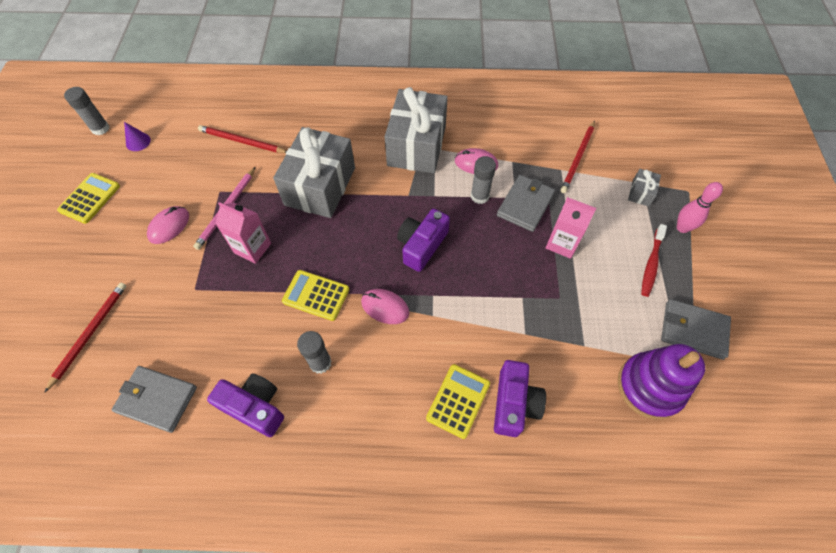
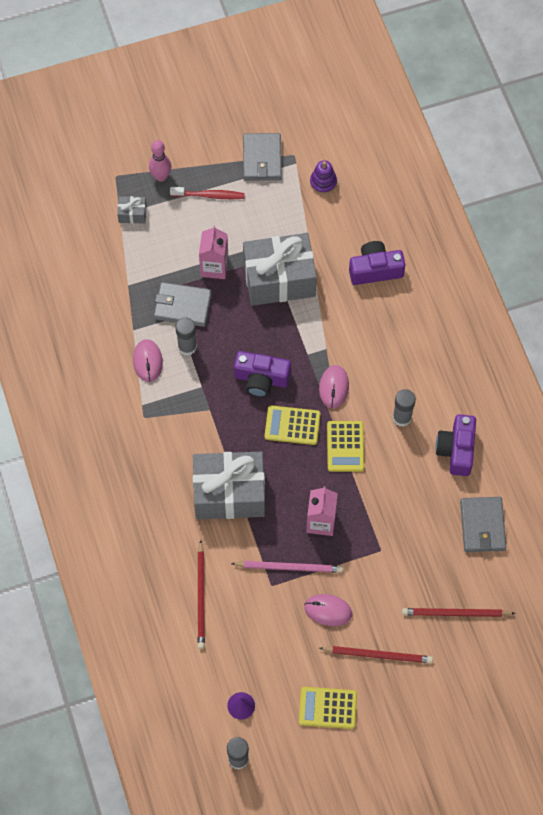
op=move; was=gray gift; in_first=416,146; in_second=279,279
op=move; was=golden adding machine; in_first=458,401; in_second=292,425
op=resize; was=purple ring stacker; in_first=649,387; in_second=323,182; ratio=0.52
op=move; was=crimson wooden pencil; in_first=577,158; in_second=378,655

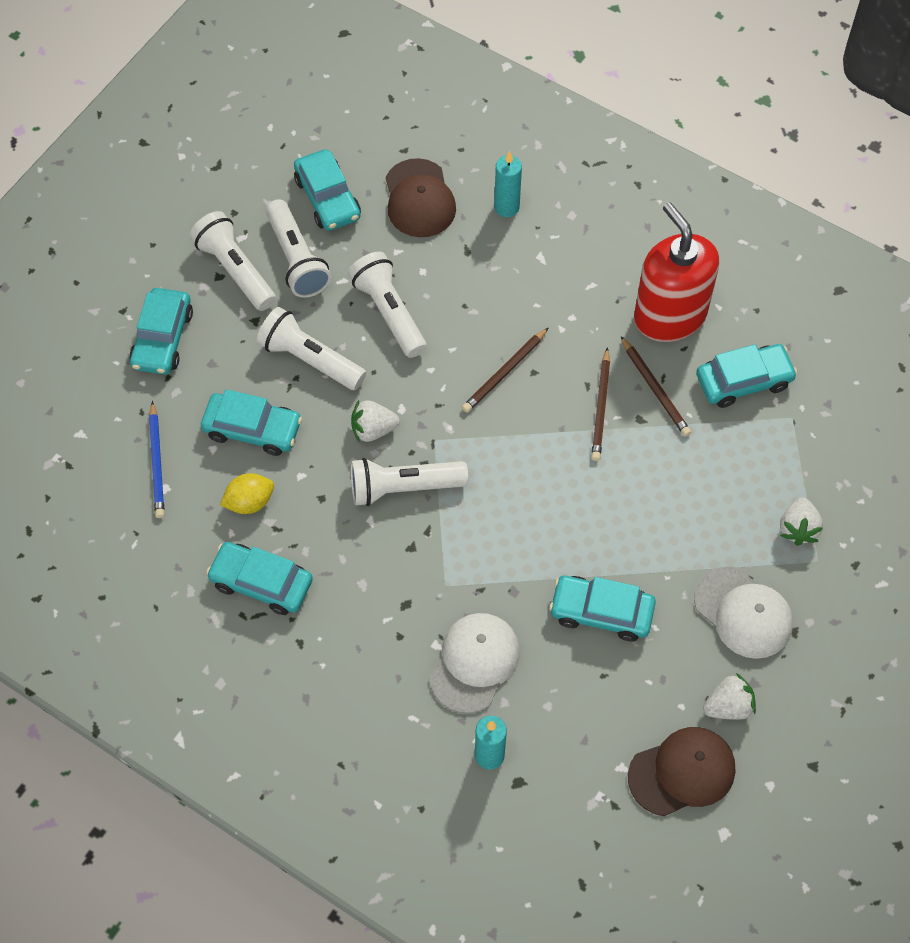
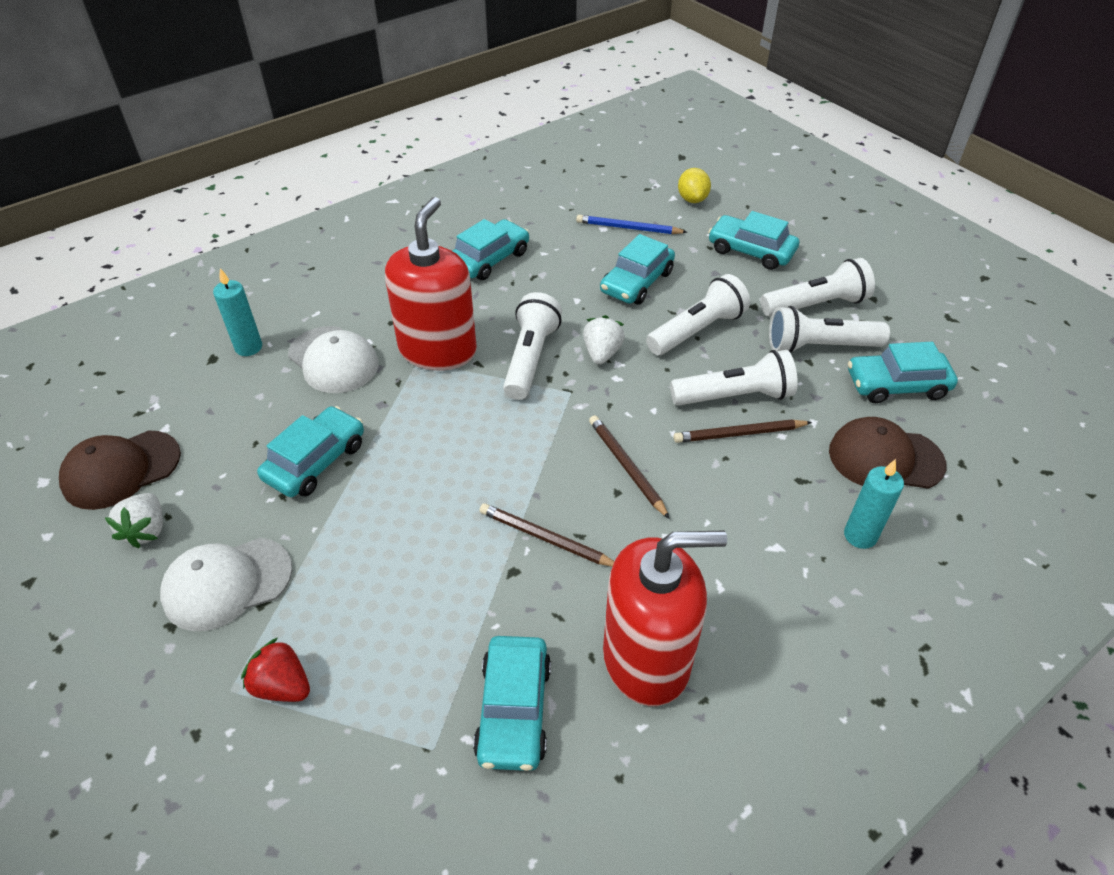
op=rotate; was=dark brown cap; in_first=682,772; in_second=121,470; clockwise=60
op=recolor; was=pure white strawberry; now=crimson strawberry; in_first=798,528; in_second=282,685
op=insert; now=crimson soap pump; in_second=438,350
op=move; was=dark brown wooden pencil; in_first=655,389; in_second=739,433
op=move; was=golden toy lemon; in_first=249,502; in_second=692,199

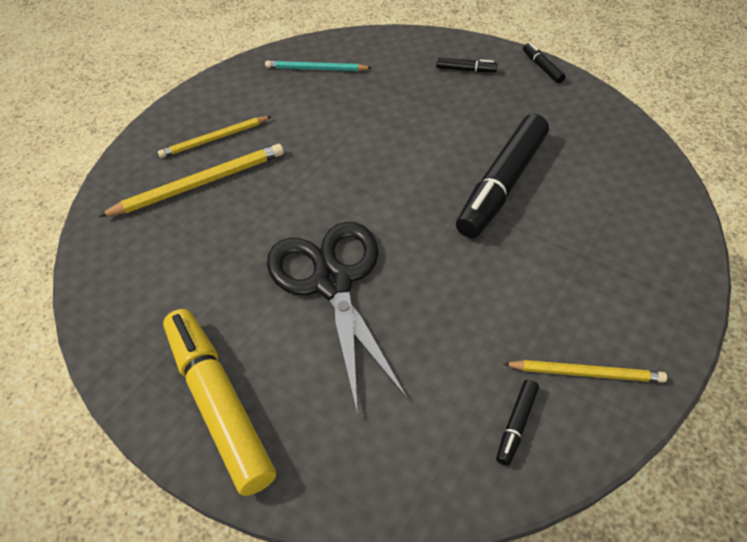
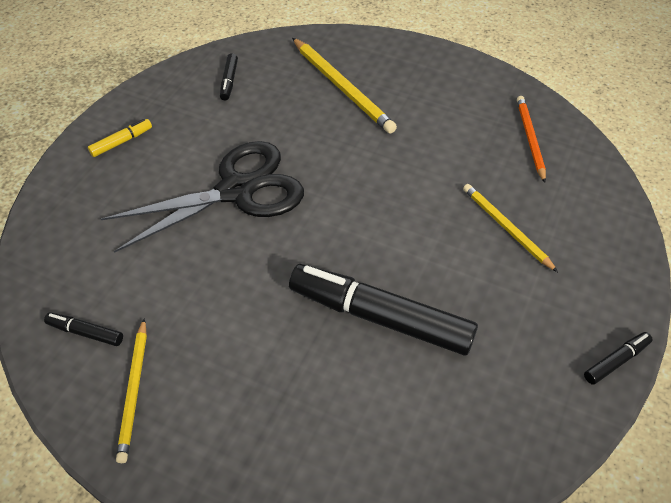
op=resize; was=golden marker; in_first=219,404; in_second=121,142; ratio=0.42
op=move; was=ebony marker; in_first=466,70; in_second=229,81
op=move; was=golden wooden pencil; in_first=214,139; in_second=506,228
op=recolor; was=turquoise wooden pencil; now=orange wooden pencil; in_first=316,69; in_second=530,139

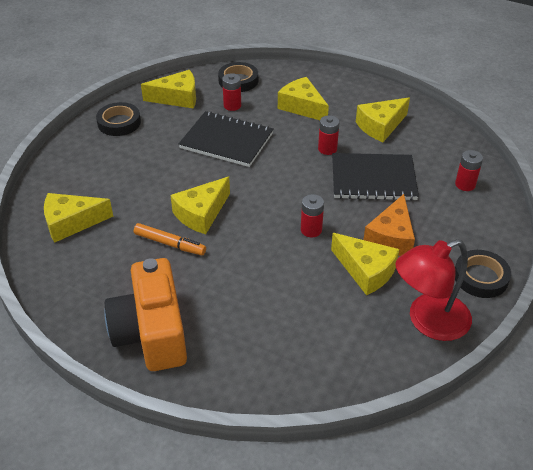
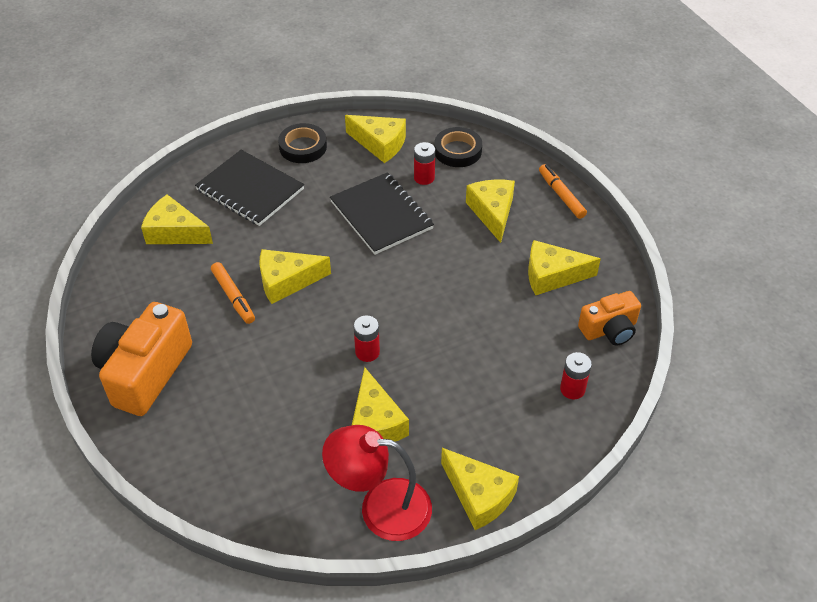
op=move; was=ebony notebook; in_first=373,179; in_second=250,190
op=replace; was=ebony sticky tape; now=golden cheese; in_first=480,277; in_second=479,495
op=insert; now=orange marker; in_second=561,195
op=insert; now=orange compact camera; in_second=609,329
op=delete; was=crimson AA battery; in_first=327,149
op=delete; was=orange cheese; in_first=391,237

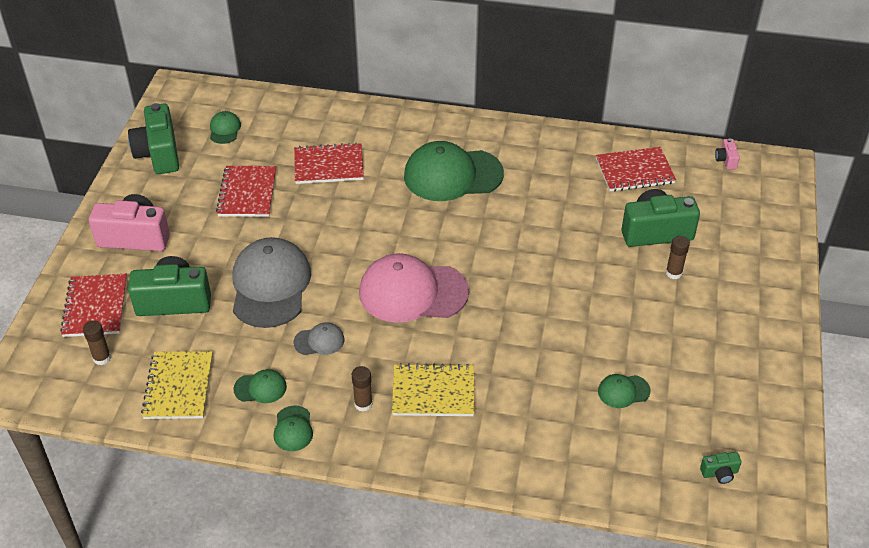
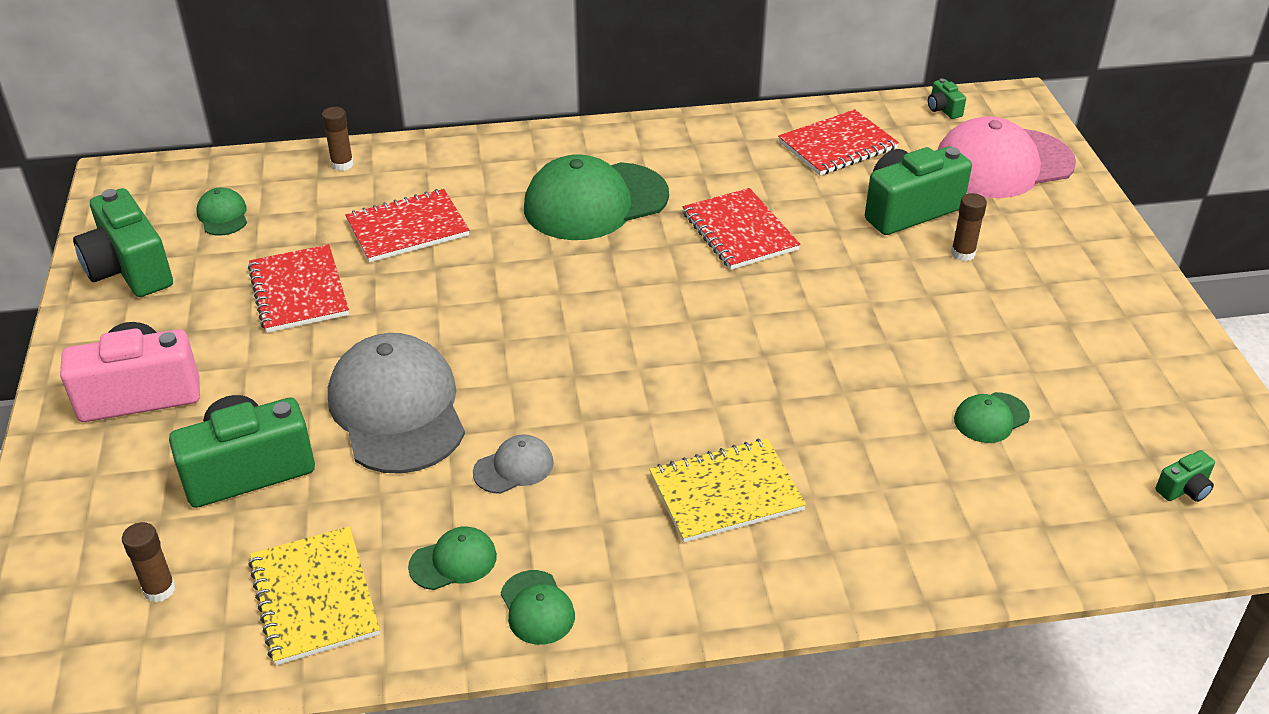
op=move; was=dark brown glue; in_first=363,404; in_second=342,164
op=move; was=crimson notebook; in_first=95,307; in_second=739,231
op=recolor; was=rosy compact camera; now=leaf-green compact camera; in_first=726,160; in_second=943,109
op=move; was=rosy cap; in_first=412,292; in_second=1002,164

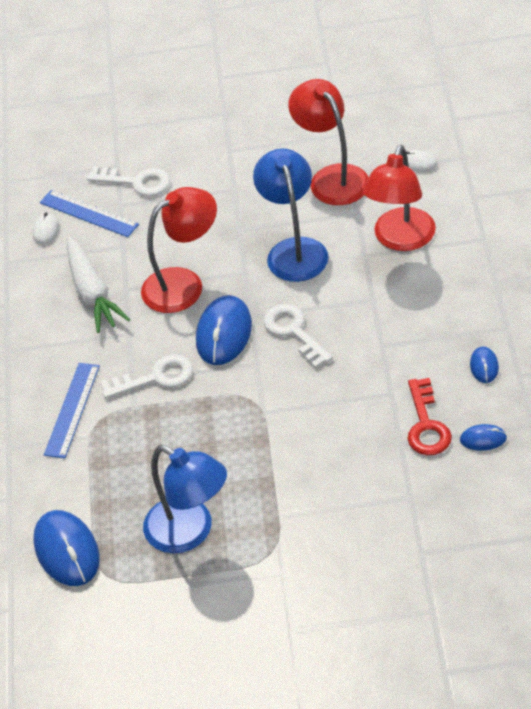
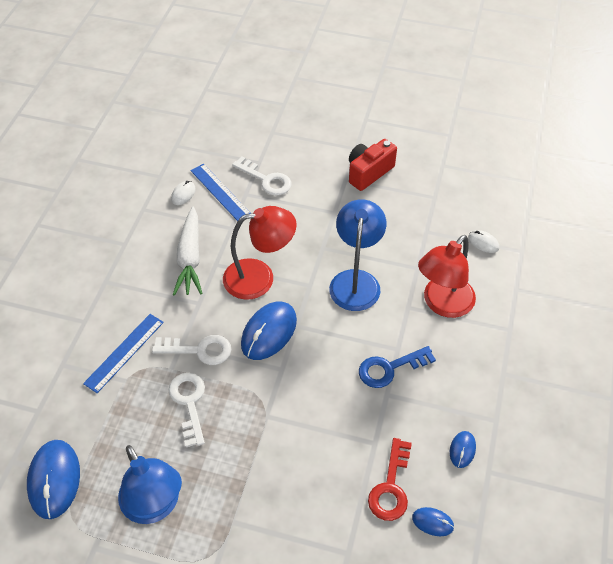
op=move; was=pure white key; in_first=294,332; in_second=189,403
op=insert; now=crimson compact camera; in_second=368,172
op=insert; now=blue key; in_second=389,368
op=delete; was=crimson desk lamp; in_first=332,177

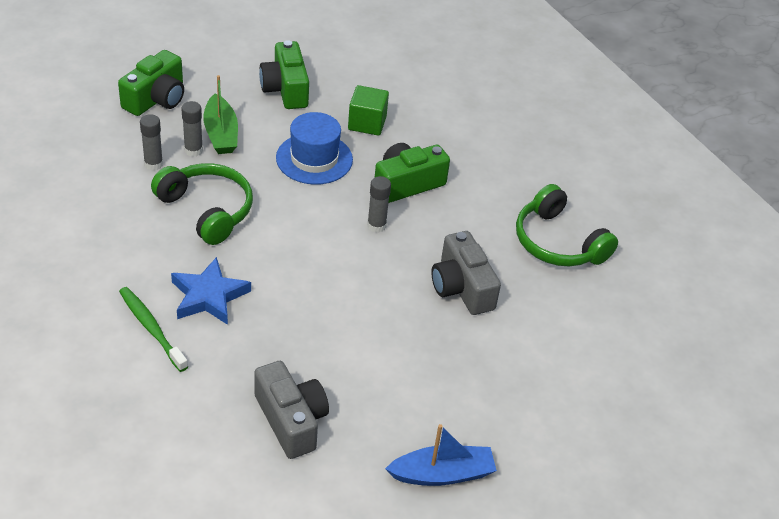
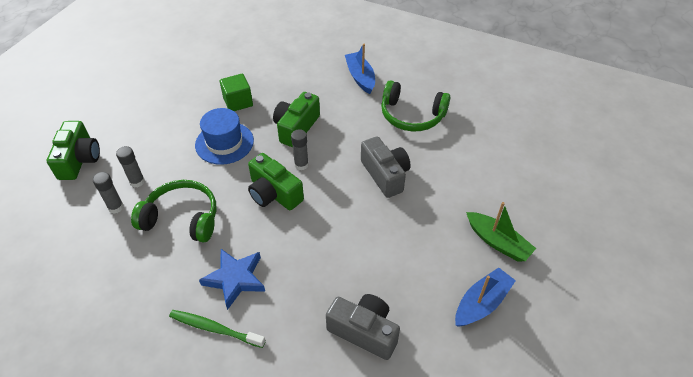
op=move; was=leaf-green compact camera; in_first=286,89; in_second=274,193
op=insert; now=blue toy boat; in_second=360,77
op=rotate; was=gray compact camera; in_first=461,287; in_second=385,175; clockwise=-150
op=move; was=leaf-green toy boat; in_first=221,133; in_second=497,242

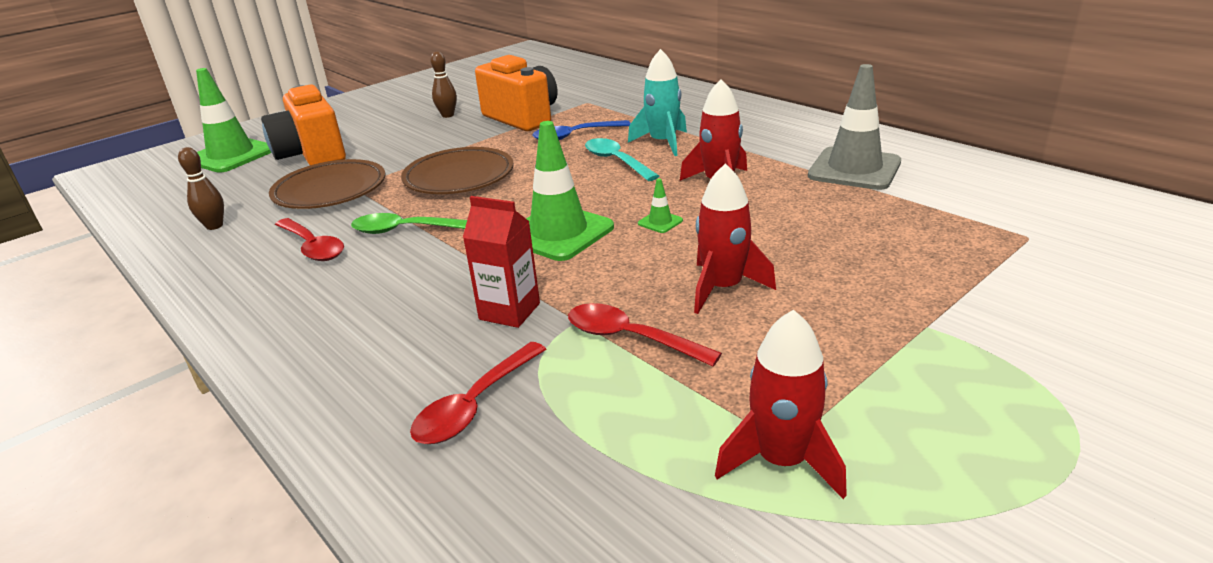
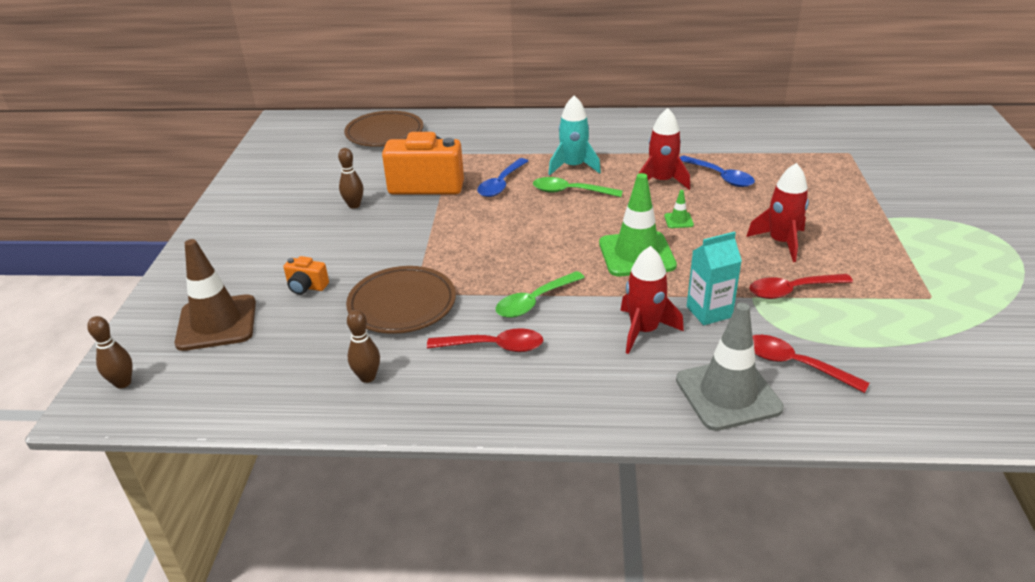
op=insert; now=dark brown tenpin; in_second=123,383
op=recolor; was=leaf-green safety cone; now=dark brown safety cone; in_first=231,156; in_second=217,323
op=resize; was=orange compact camera; in_first=312,155; in_second=306,287; ratio=0.45
op=move; was=dark brown plate; in_first=459,177; in_second=384,133
op=recolor; was=turquoise tablespoon; now=leaf-green tablespoon; in_first=616,161; in_second=570,192
op=move; was=crimson spaceship; in_first=782,461; in_second=644,330
op=move; was=gray safety cone; in_first=854,169; in_second=728,394
op=insert; now=blue tablespoon; in_second=720,177
op=recolor; was=crimson milk carton; now=turquoise milk carton; in_first=509,311; in_second=709,312
op=rotate; was=crimson tablespoon; in_first=475,405; in_second=794,364; clockwise=135

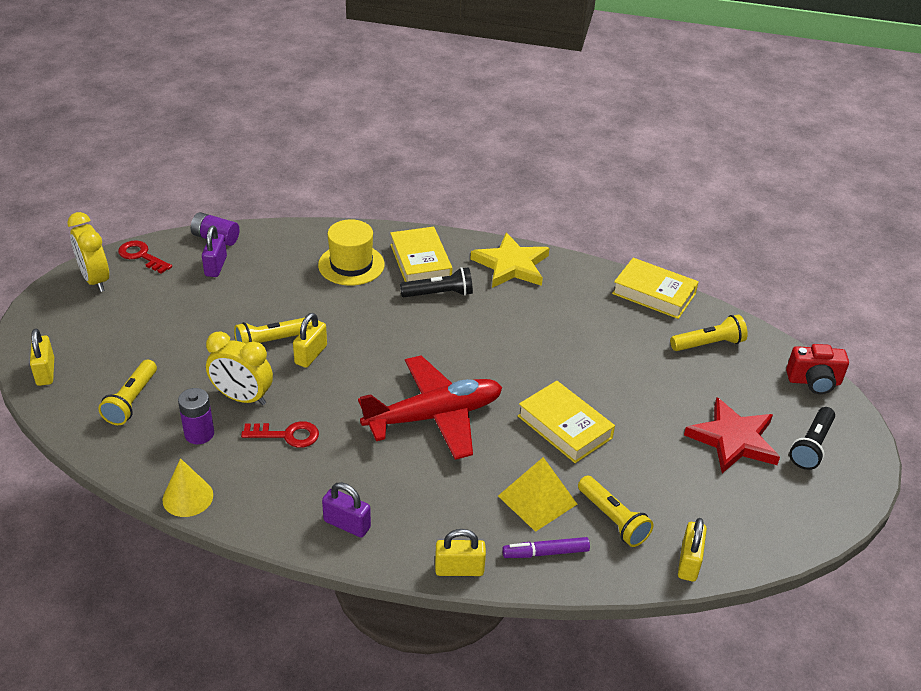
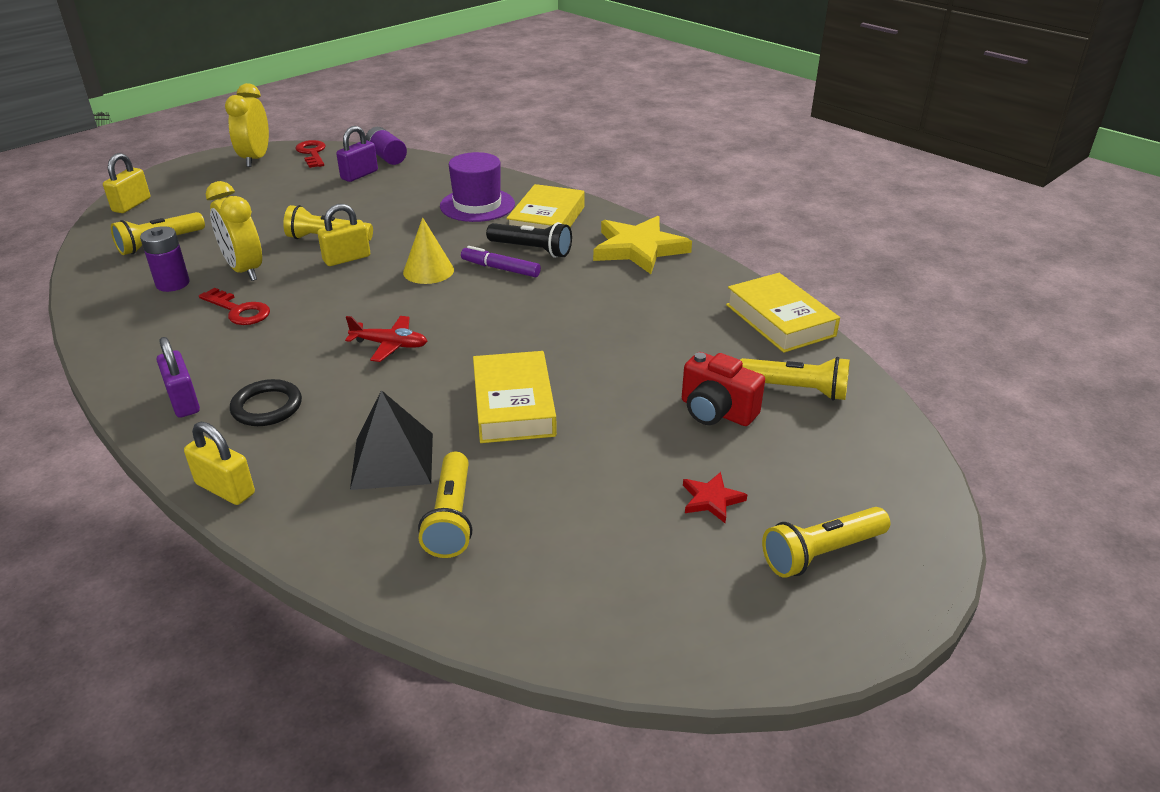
op=insert; now=ebony hoop; in_second=267,407
op=resize; was=crimson aeroplane; in_first=434,416; in_second=390,345; ratio=0.45
op=recolor; was=golden pyramid shape; now=ebony pyramid shape; in_first=537,500; in_second=392,460
op=move; was=golden cone shape; in_first=188,497; in_second=428,271
op=recolor; was=golden hat; now=purple hat; in_first=351,265; in_second=477,205
op=move; was=purple marker; in_first=545,553; in_second=500,269
op=move; was=crimson compact camera; in_first=814,381; in_second=716,411
op=resize; was=crimson star shape; in_first=733,440; in_second=711,499; ratio=0.46
op=recolor; was=ebony flashlight; now=golden flashlight; in_first=811,446; in_second=821,553
op=delete; was=golden small lock; in_first=688,562

